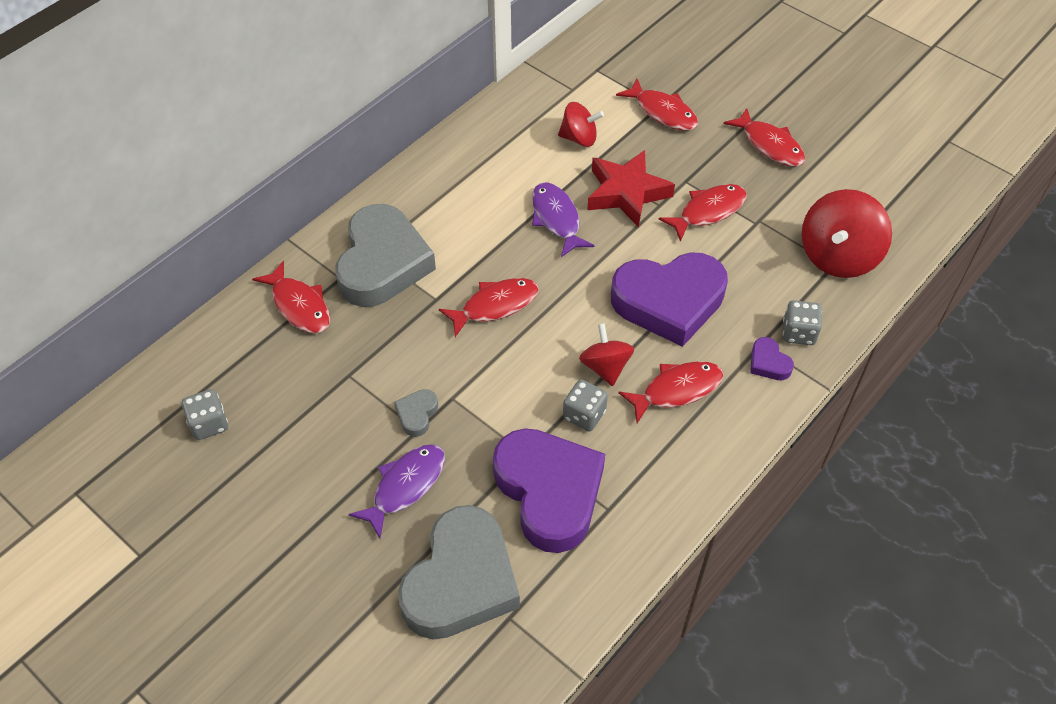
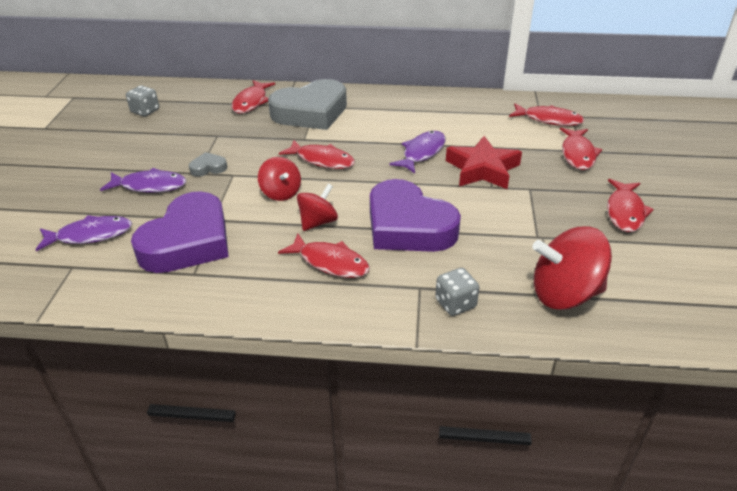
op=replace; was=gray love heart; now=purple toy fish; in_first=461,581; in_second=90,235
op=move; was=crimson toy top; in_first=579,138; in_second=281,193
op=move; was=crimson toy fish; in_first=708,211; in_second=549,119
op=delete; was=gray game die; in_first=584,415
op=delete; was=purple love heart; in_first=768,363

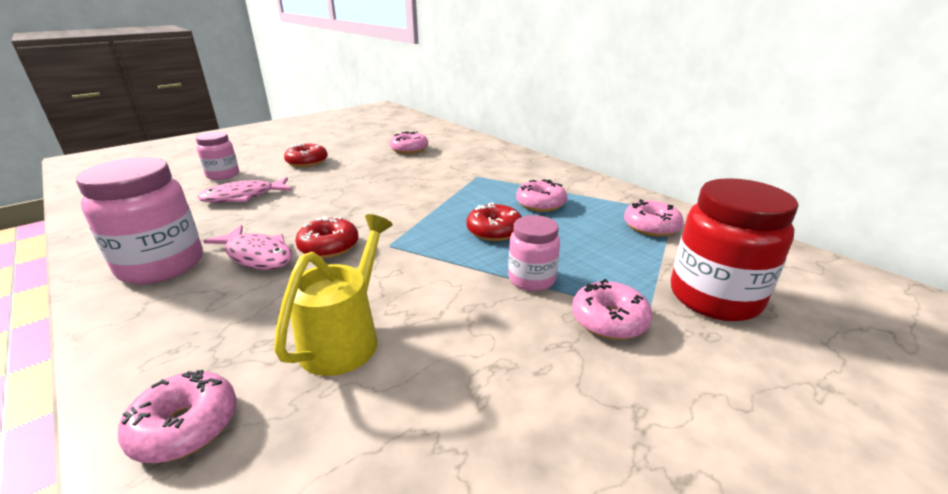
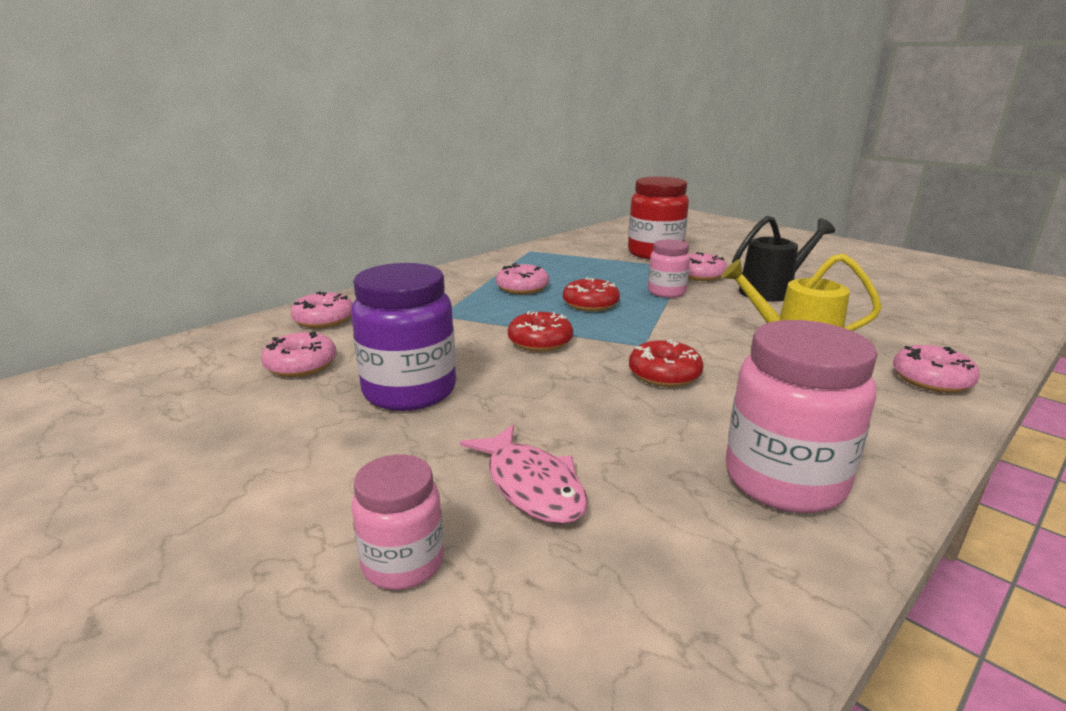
op=move; was=rosy donut; in_first=651,227; in_second=324,320
op=insert; now=purple preserve jar; in_second=409,391
op=move; was=crimson donut; in_first=307,162; in_second=540,342
op=insert; now=ebony watering pot; in_second=772,291
op=delete; was=rosy toy fish; in_first=257,255

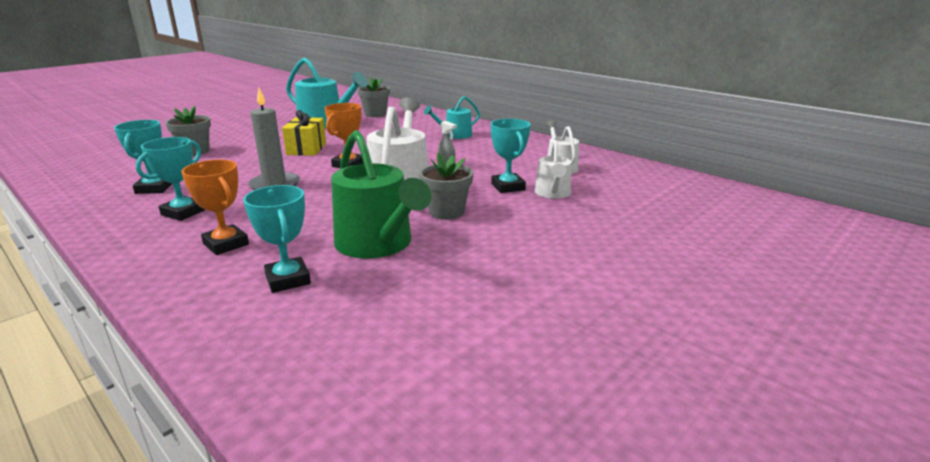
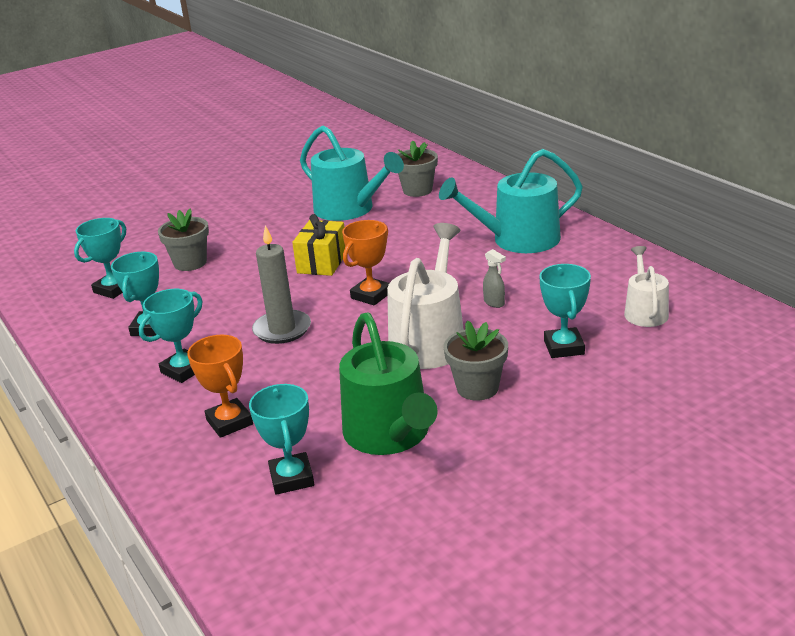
op=insert; now=turquoise trophy; in_second=113,289
op=resize; was=turquoise watering pot; in_first=455,135; in_second=518,240; ratio=1.76
op=delete; was=pure white watering pot; in_first=553,193

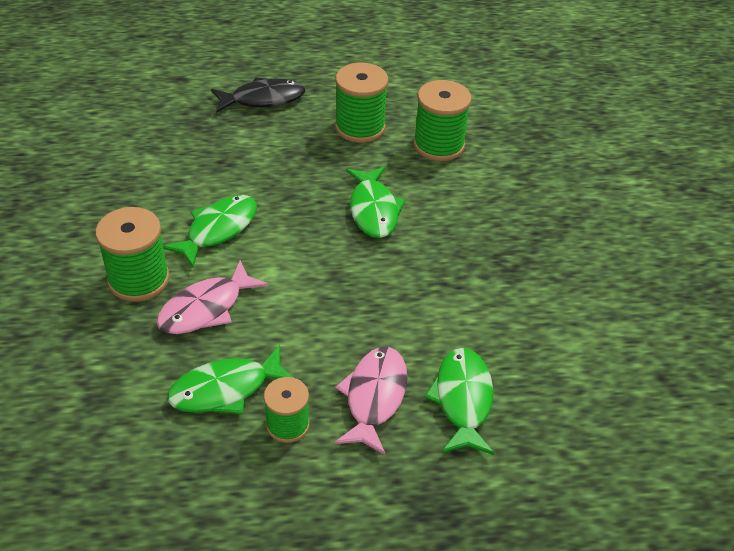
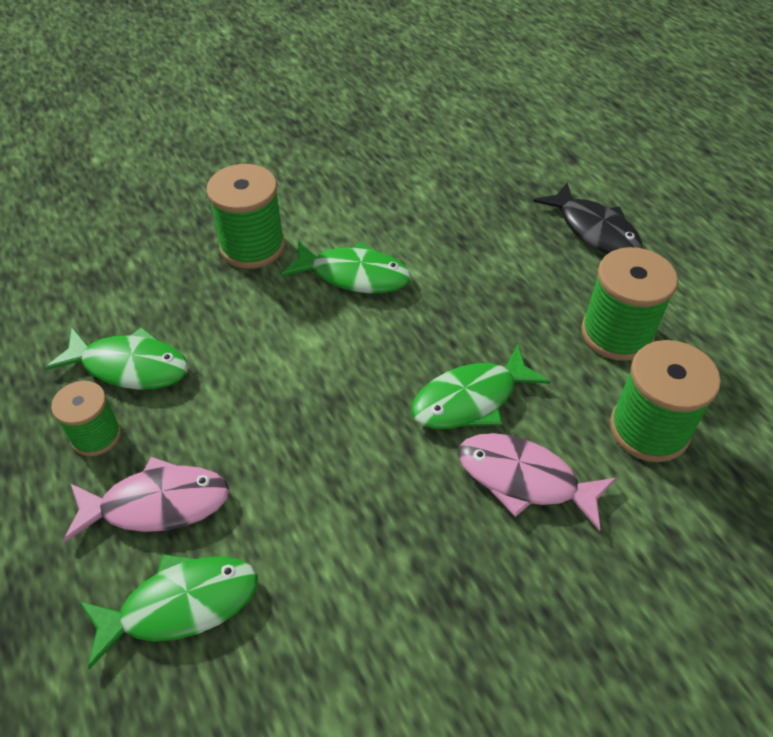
op=rotate; was=leaf-green toy fish; in_first=226,389; in_second=130,366; clockwise=150
op=move; was=rosy toy fish; in_first=206,308; in_second=524,479

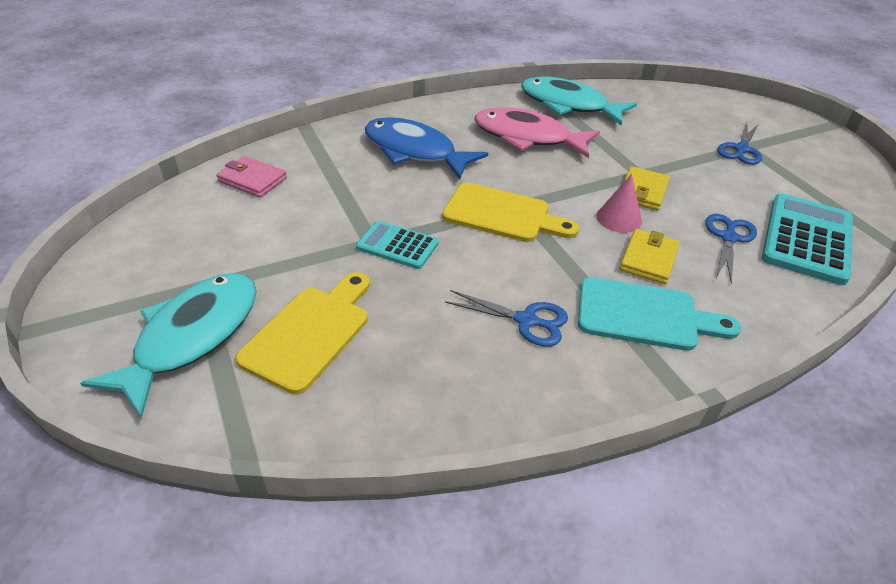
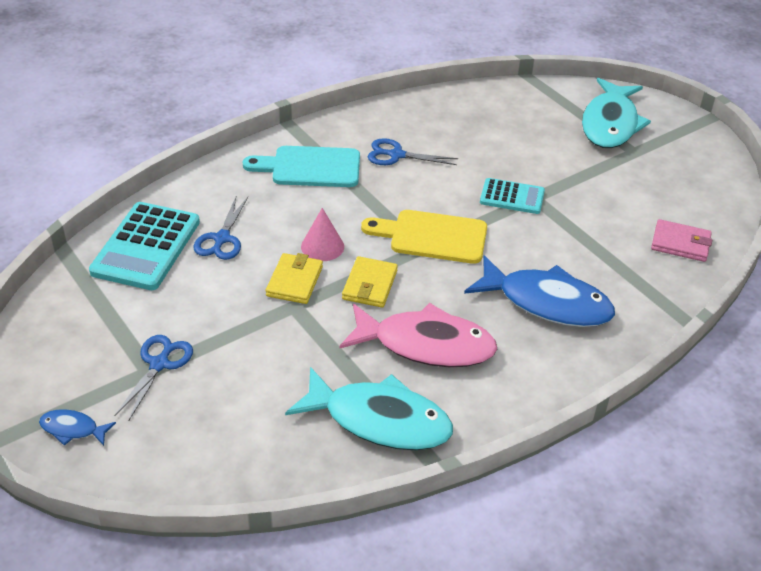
op=insert; now=blue toy fish; in_second=72,429
op=move; was=golden card wallet; in_first=648,259; in_second=370,285
op=delete; was=golden chopping board; in_first=310,333

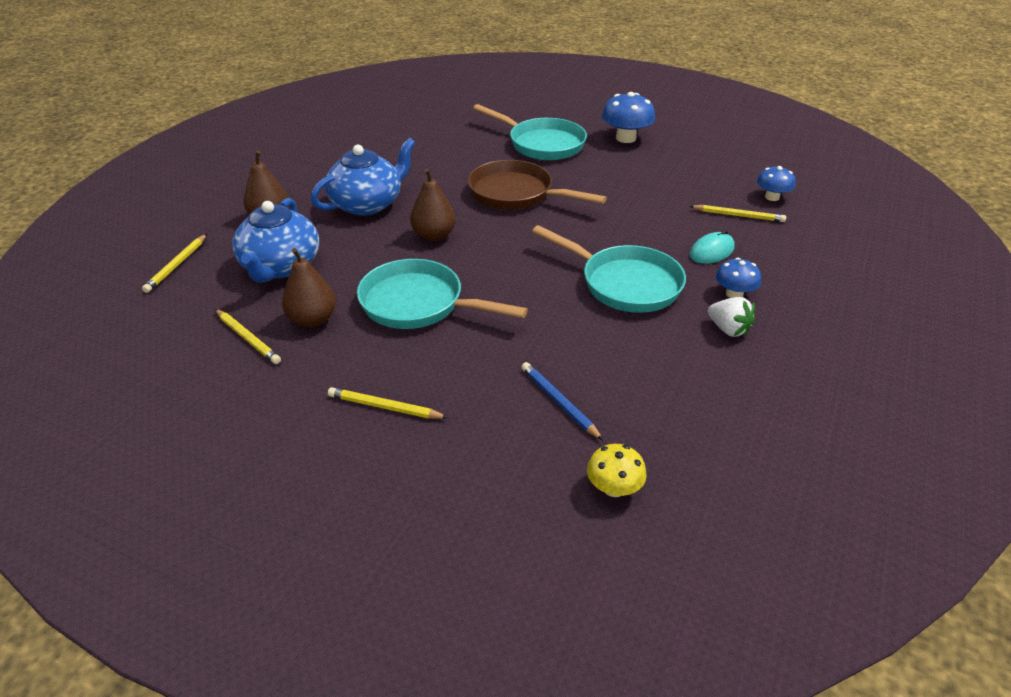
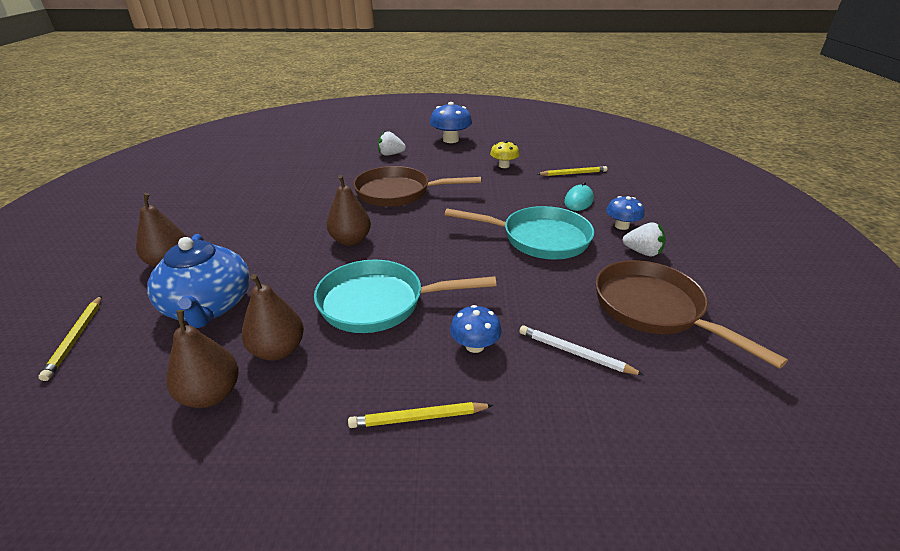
op=replace; was=golden wooden pencil; now=dark brown pear fruit; in_first=247,338; in_second=211,394
op=replace; was=turquoise skillet; now=pure white strawberry; in_first=542,144; in_second=391,154
op=move; was=blue toadstool; in_first=772,197; in_second=475,345
op=move; was=golden toadstool; in_first=614,488; in_second=504,165
op=recolor; was=blue wooden pencil; now=pure white wooden pencil; in_first=559,402; in_second=574,352
op=insert; now=dark brown skillet; in_second=653,309
op=delete; was=blue china teapot; in_first=367,204

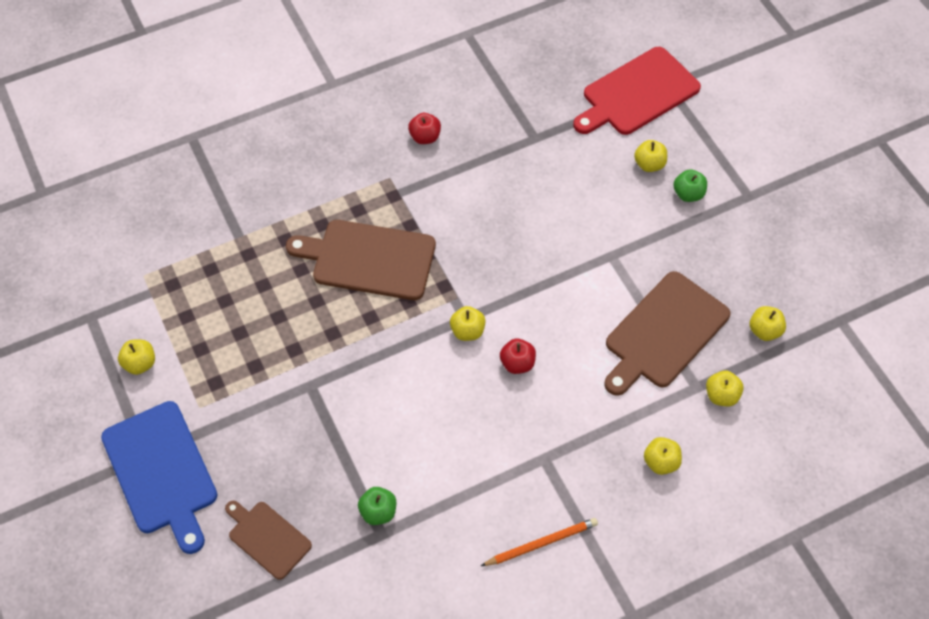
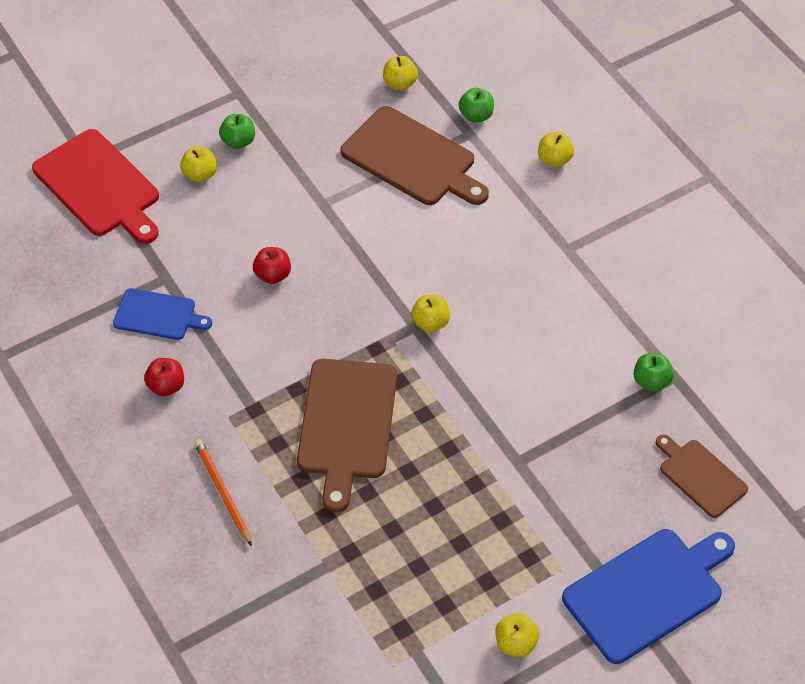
op=insert; now=blue chopping board; in_second=158,315
op=move; was=orange wooden pencil; in_first=541,543; in_second=222,492
op=move; was=crimson apple; in_first=517,363; in_second=273,275
op=recolor; was=golden apple; now=leaf-green apple; in_first=721,395; in_second=476,115
op=rotate; was=dark brown chopping board; in_first=267,538; in_second=700,476; clockwise=105

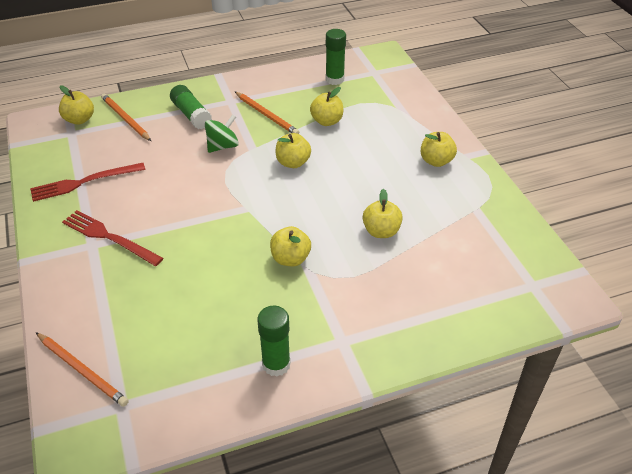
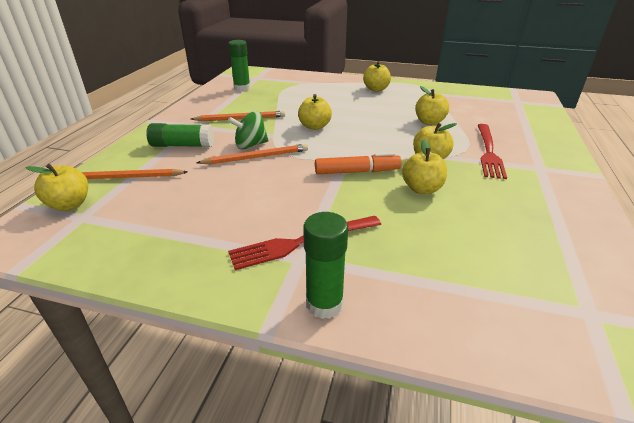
op=move; was=orange wooden pencil; in_first=82,370; in_second=256,157
op=rotate; was=leaf-green toy top; in_first=223,146; in_second=250,145; clockwise=-105
op=move; was=leaf-green glue; in_first=276,364; in_second=324,304
op=insert; now=orange marker; in_second=357,172
op=move; was=golden apple; in_first=327,121; in_second=422,189
op=move; was=crimson table fork; in_first=84,182; in_second=488,152

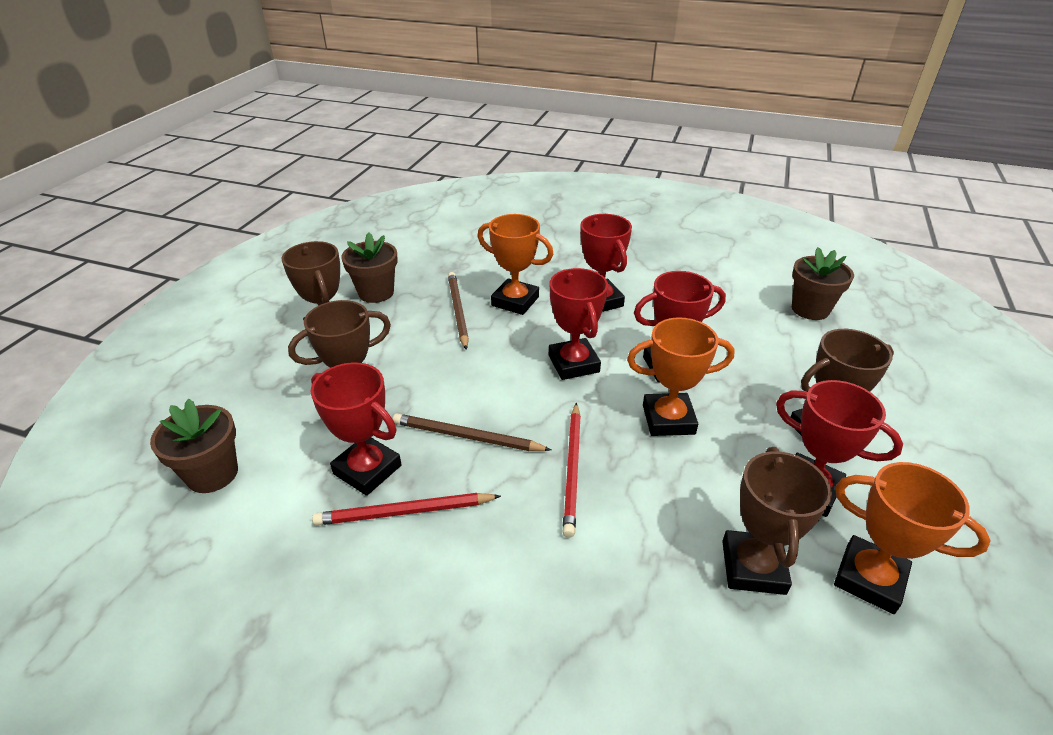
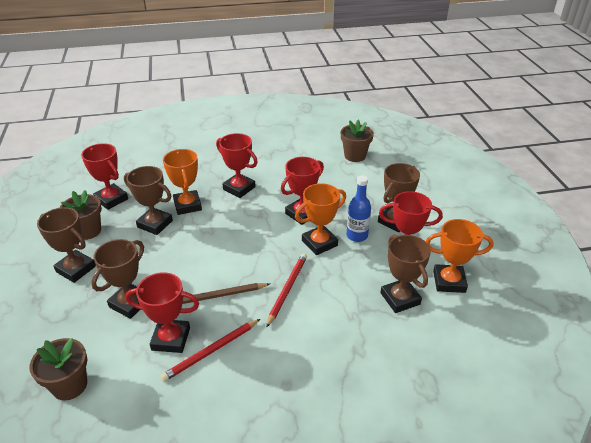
op=move; was=crimson trophy; in_first=573,364; in_second=111,199
op=replace; was=dark brown wooden pencil; now=dark brown trophy; in_first=458,311; in_second=155,224
op=rotate; was=orange trophy; in_first=515,301; in_second=187,205; clockwise=75
op=rotate; was=crimson wooden pencil; in_first=572,469; in_second=287,289; clockwise=-135
op=insert; now=blue drink bottle; in_second=357,236

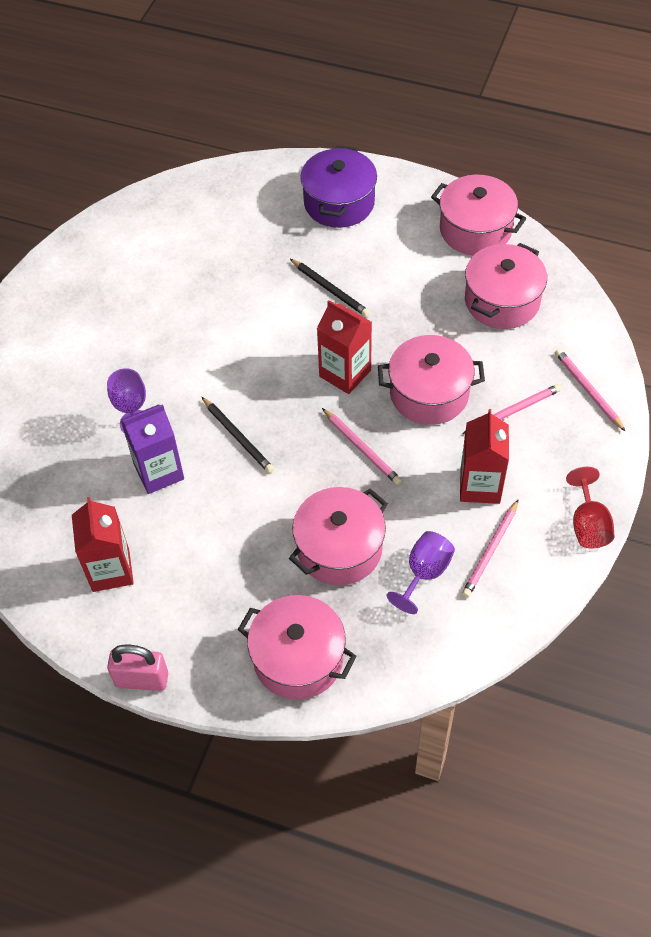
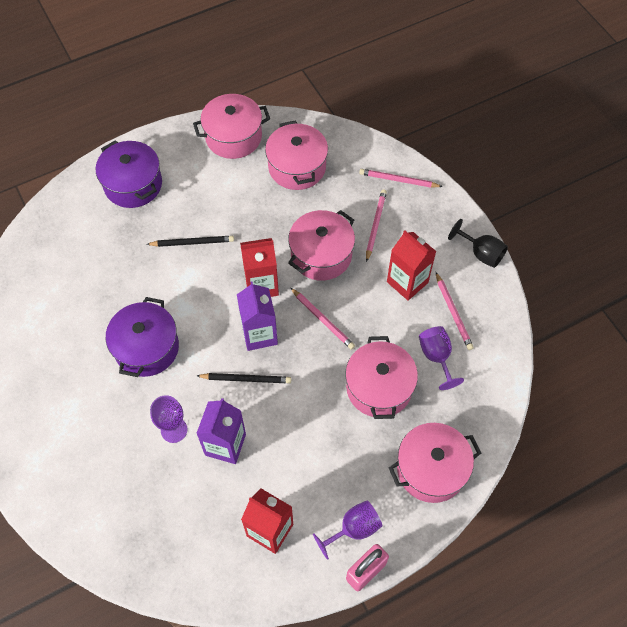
op=insert; now=purple cooking pot; in_second=147,348
op=insert; now=purple milk carton; in_second=259,334
op=rotate; was=rosy wooden pencil; in_first=362,448; in_second=323,319; clockwise=45
op=insert; now=purple chalice; in_second=354,529
op=recolor; was=crimson chalice; now=ebony chalice; in_first=588,524; in_second=481,253

